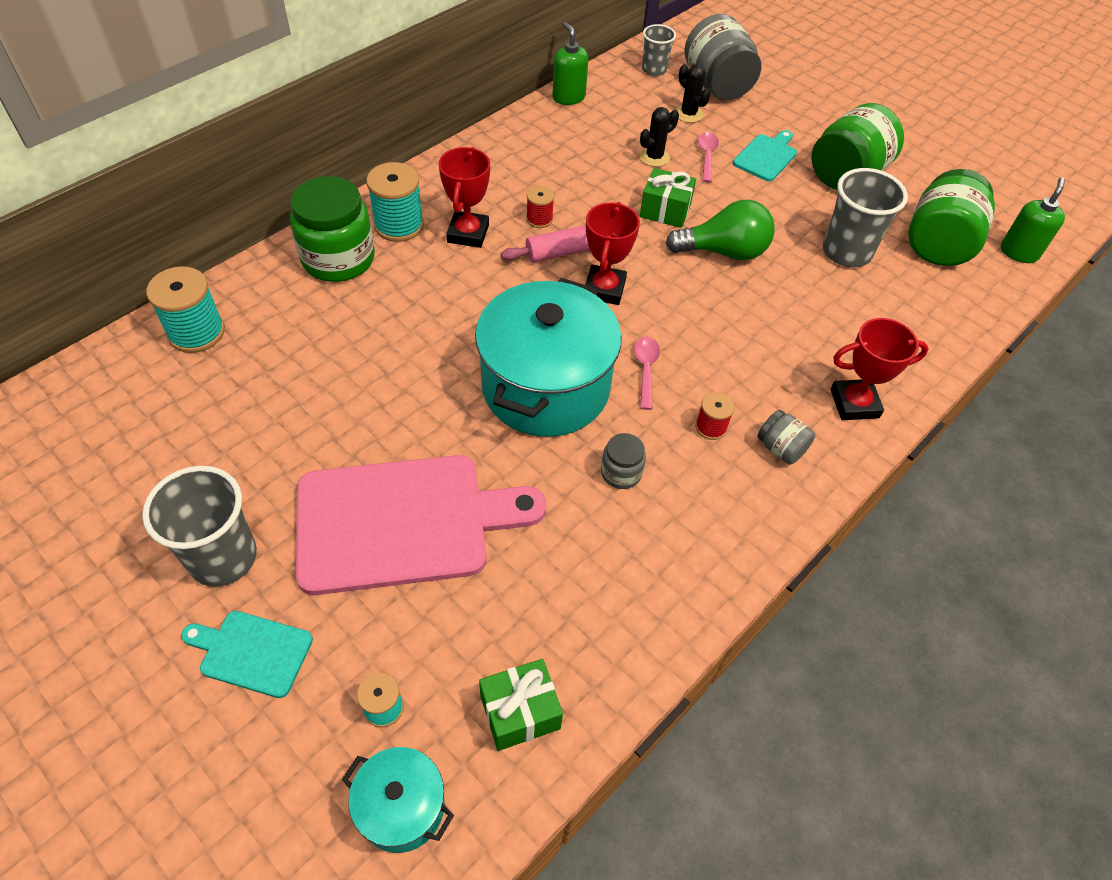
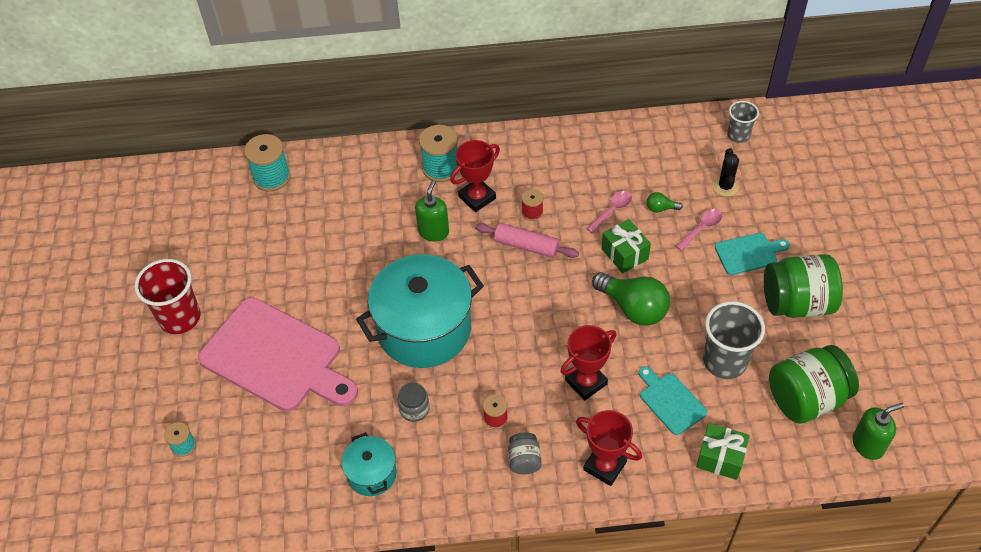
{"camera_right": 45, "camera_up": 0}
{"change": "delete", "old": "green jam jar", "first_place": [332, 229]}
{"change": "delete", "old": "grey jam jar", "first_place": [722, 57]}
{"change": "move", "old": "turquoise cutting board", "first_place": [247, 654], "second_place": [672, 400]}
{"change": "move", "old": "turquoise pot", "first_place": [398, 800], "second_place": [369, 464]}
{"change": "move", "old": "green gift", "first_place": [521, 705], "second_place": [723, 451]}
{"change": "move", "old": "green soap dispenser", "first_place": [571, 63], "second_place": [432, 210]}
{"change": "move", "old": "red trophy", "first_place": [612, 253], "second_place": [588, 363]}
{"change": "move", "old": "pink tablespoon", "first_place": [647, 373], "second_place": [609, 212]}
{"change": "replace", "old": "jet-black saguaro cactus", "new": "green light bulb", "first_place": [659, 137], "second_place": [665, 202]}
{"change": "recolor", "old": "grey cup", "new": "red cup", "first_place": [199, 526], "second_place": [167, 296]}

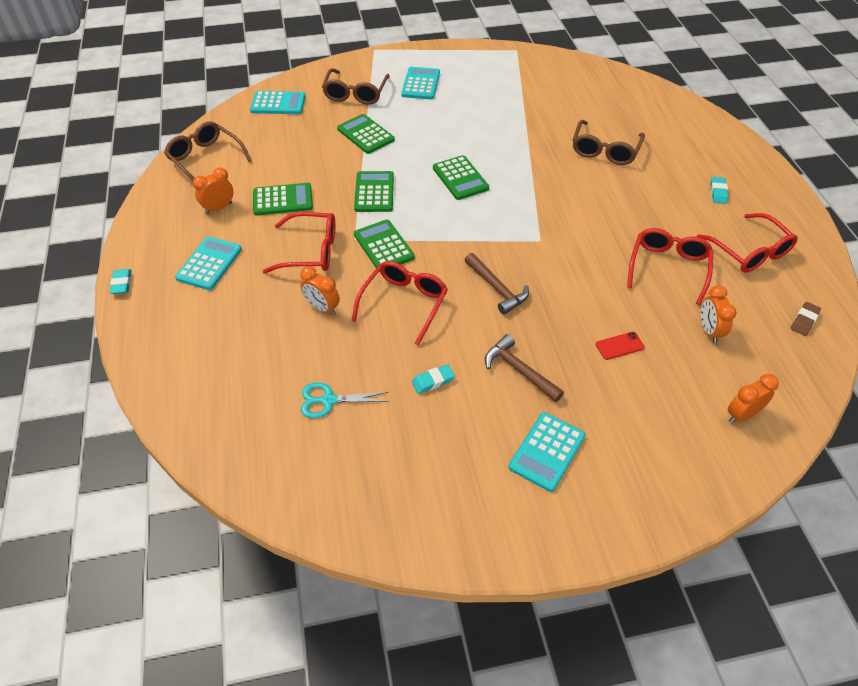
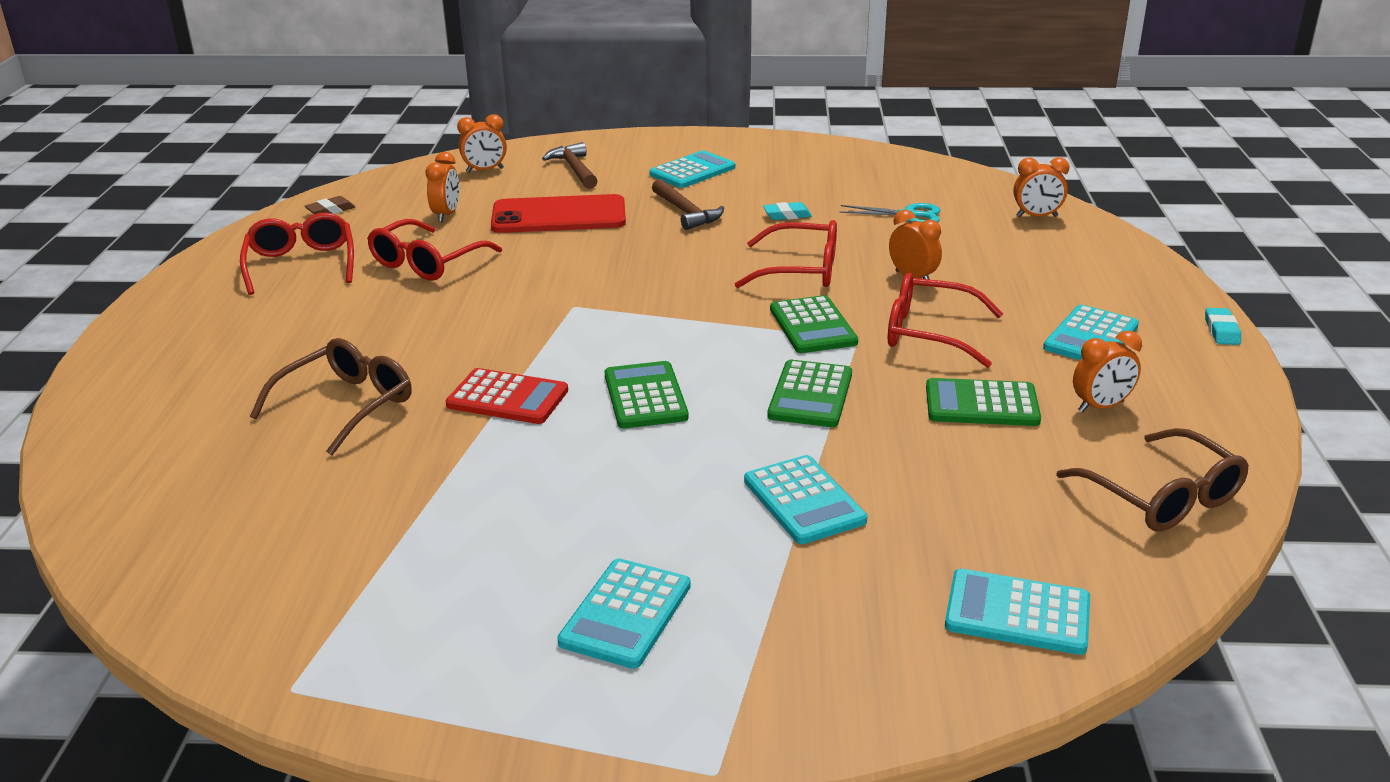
{"camera_right": -165, "camera_up": -20}
{"change": "delete", "old": "brown eyeglasses", "first_place": [356, 86]}
{"change": "delete", "old": "turquoise gum eraser", "first_place": [719, 190]}
{"change": "insert", "new": "red adding machine", "second_place": [506, 396]}
{"change": "insert", "new": "orange-coloured bedside clock", "second_place": [1041, 187]}
{"change": "move", "old": "brown carpenter's hammer", "first_place": [497, 284], "second_place": [569, 165]}
{"change": "recolor", "old": "green adding machine", "new": "turquoise adding machine", "first_place": [366, 134], "second_place": [806, 499]}
{"change": "rotate", "old": "red eyeglasses", "first_place": [400, 303], "second_place": [786, 254], "degrees": -120}
{"change": "resize", "old": "red phone", "first_place": [620, 346], "second_place": [558, 213], "factor": 2.48}

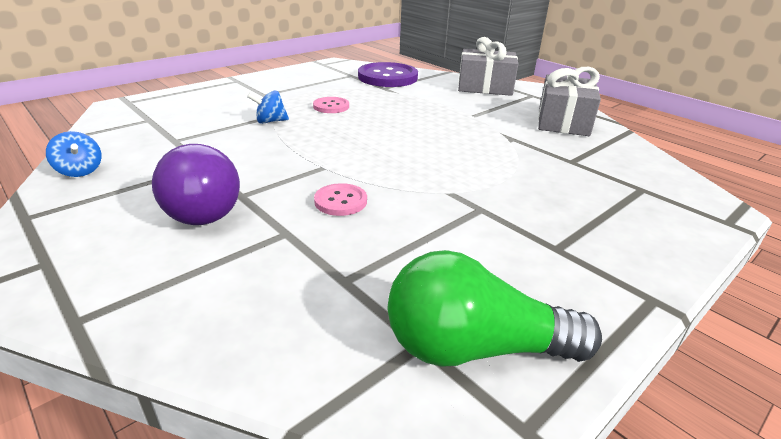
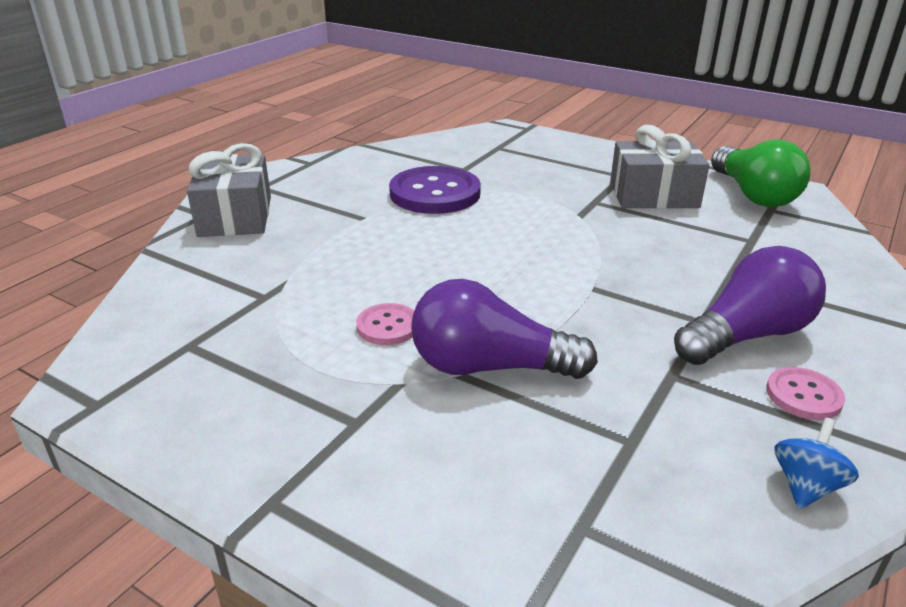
{"camera_right": -105, "camera_up": 0}
{"change": "move", "old": "pink sewing button", "first_place": [340, 199], "second_place": [805, 393]}
{"change": "move", "old": "violet sewing button", "first_place": [388, 74], "second_place": [435, 190]}
{"change": "move", "old": "grey gift", "first_place": [569, 101], "second_place": [660, 167]}
{"change": "replace", "old": "royal blue spinning top", "new": "violet light bulb", "first_place": [268, 107], "second_place": [504, 329]}

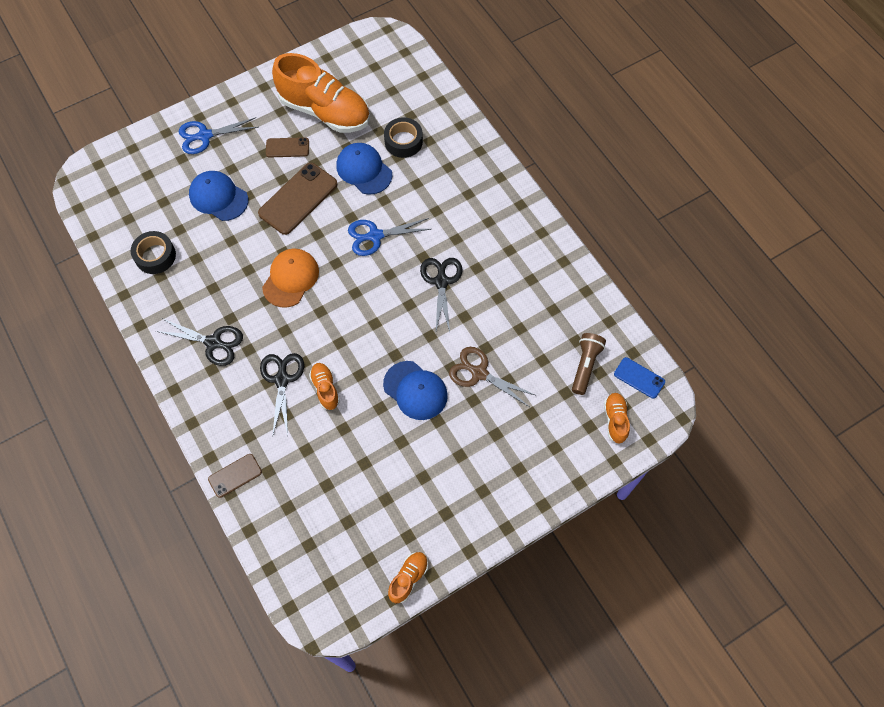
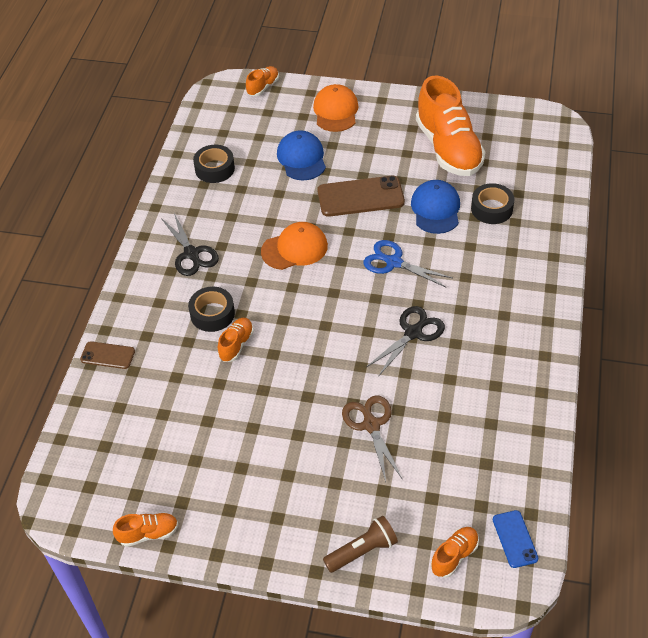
{"camera_right": 45, "camera_up": -15}
{"change": "delete", "old": "brown phone", "first_place": [287, 147]}
{"change": "delete", "old": "royal blue peaked cap", "first_place": [415, 390]}
{"change": "insert", "new": "orange-coloured sneaker", "second_place": [262, 81]}
{"change": "move", "old": "brown torch", "first_place": [589, 364], "second_place": [360, 544]}
{"change": "replace", "old": "royal blue scissors", "new": "orange-coloured peaked cap", "first_place": [218, 135], "second_place": [335, 108]}
{"change": "replace", "old": "jet-black scissors", "new": "jet-black sticky tape", "first_place": [282, 395], "second_place": [211, 309]}

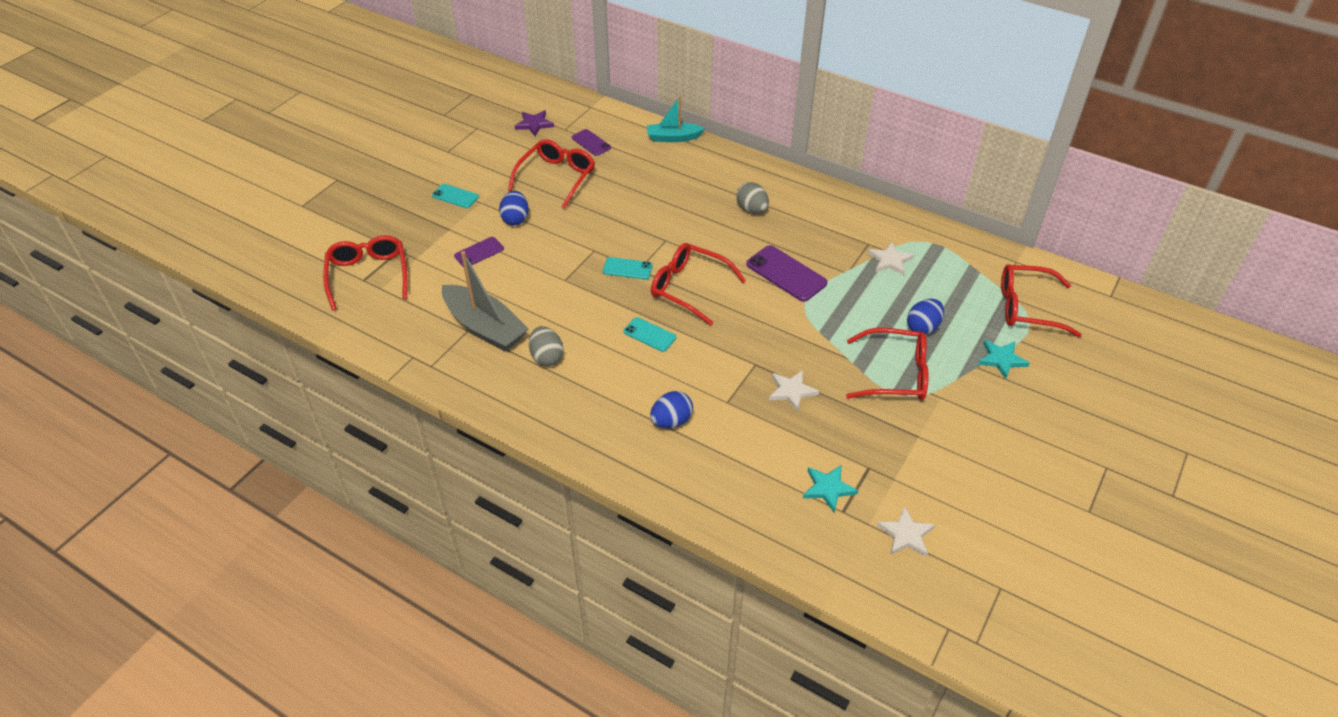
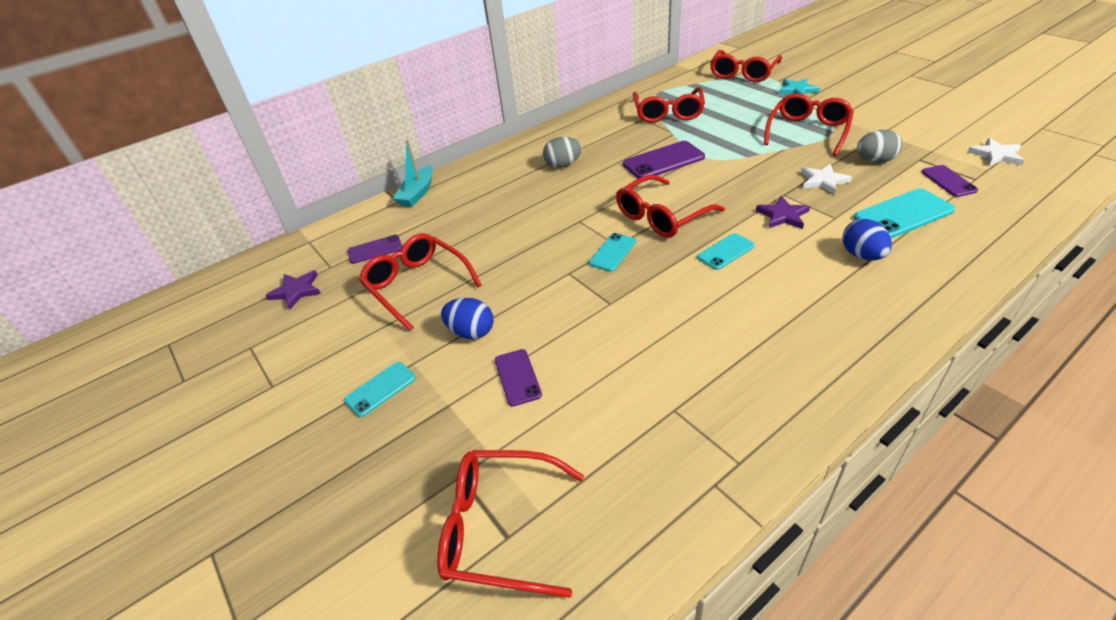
{"camera_right": -65, "camera_up": -5}
{"change": "delete", "old": "grey boat", "first_place": [485, 301]}
{"change": "delete", "old": "royal blue egg", "first_place": [925, 317]}
{"change": "insert", "new": "violet five-pointed star", "second_place": [783, 212]}
{"change": "insert", "new": "turquoise phone", "second_place": [904, 213]}
{"change": "move", "old": "grey egg", "first_place": [546, 346], "second_place": [880, 146]}
{"change": "replace", "old": "turquoise five-pointed star", "new": "violet phone", "first_place": [830, 488], "second_place": [949, 181]}
{"change": "replace", "old": "pure white five-pointed star", "new": "red eyeglasses", "first_place": [891, 258], "second_place": [669, 105]}

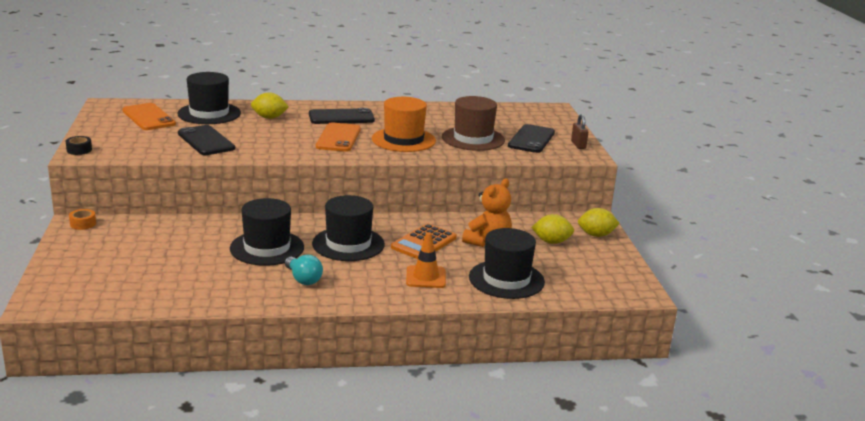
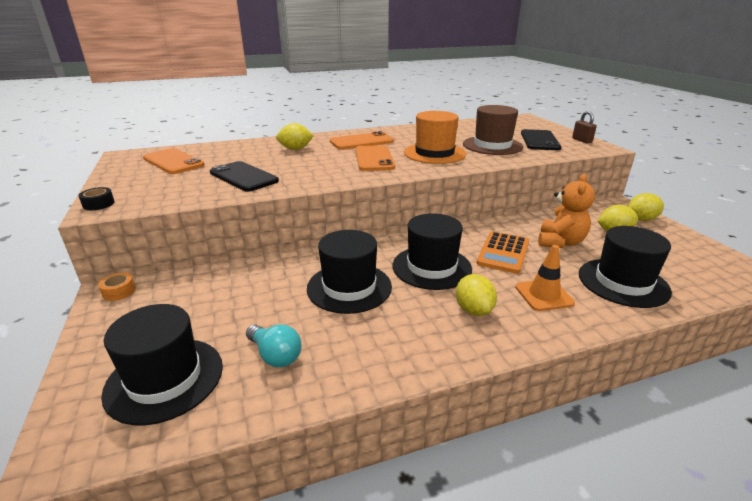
{"camera_right": -10, "camera_up": 5}
{"change": "insert", "new": "golden lemon", "second_place": [476, 295]}
{"change": "move", "old": "jet-black hat", "first_place": [209, 98], "second_place": [162, 364]}
{"change": "move", "old": "turquoise light bulb", "first_place": [304, 270], "second_place": [273, 345]}
{"change": "recolor", "old": "jet-black phone", "new": "orange-coloured phone", "first_place": [342, 116], "second_place": [362, 140]}

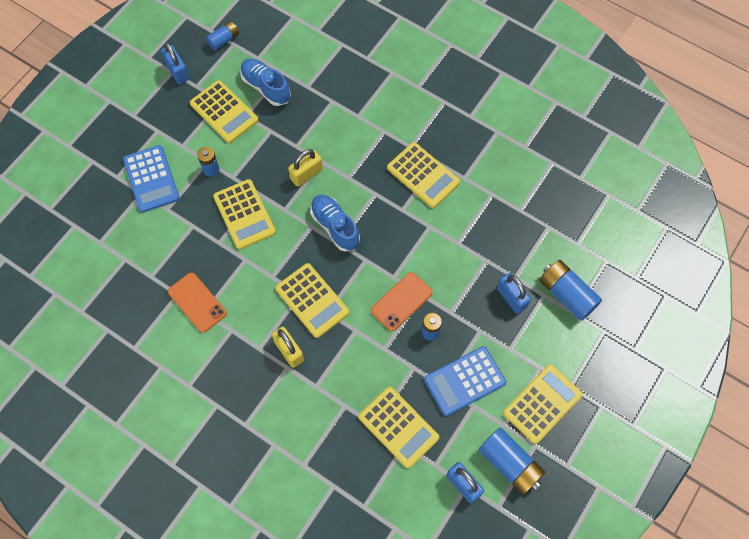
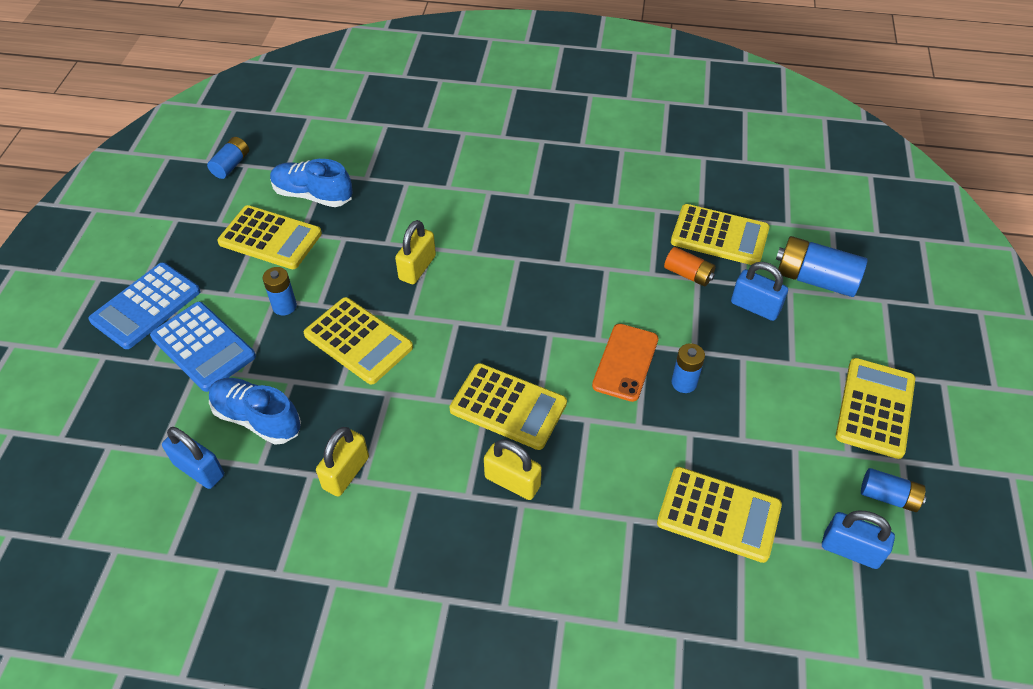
{"camera_right": -25, "camera_up": -15}
{"change": "insert", "new": "orange-coloured battery", "second_place": [690, 266]}
{"change": "move", "old": "royal blue small lock", "first_place": [175, 63], "second_place": [193, 458]}
{"change": "move", "old": "royal blue sneaker", "first_place": [335, 223], "second_place": [255, 411]}
{"change": "move", "old": "golden adding machine", "first_place": [423, 175], "second_place": [720, 234]}
{"change": "move", "old": "royal blue adding machine", "first_place": [465, 381], "second_place": [145, 306]}
{"change": "replace", "old": "orange-coloured phone", "new": "golden small lock", "first_place": [197, 302], "second_place": [342, 461]}
{"change": "resize", "old": "royal blue battery", "first_place": [511, 461], "second_place": [893, 490], "factor": 0.59}

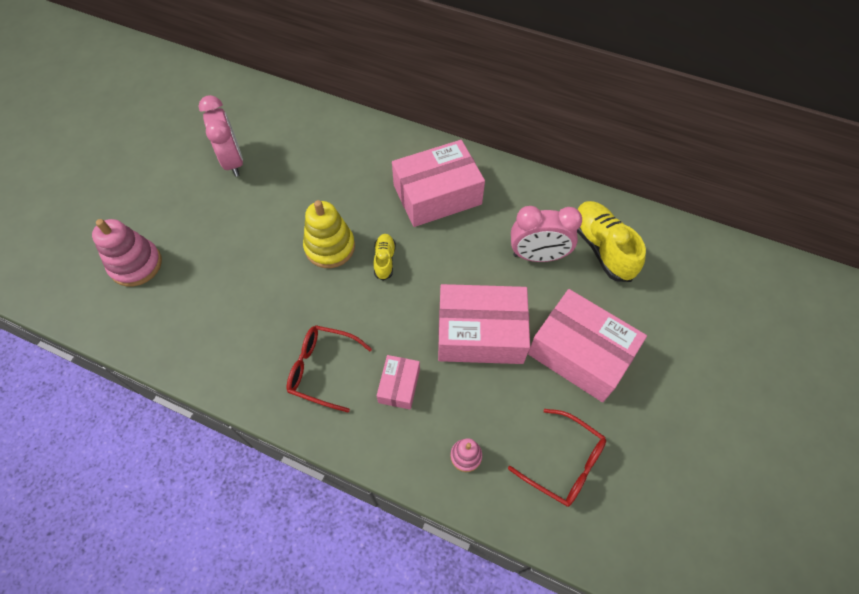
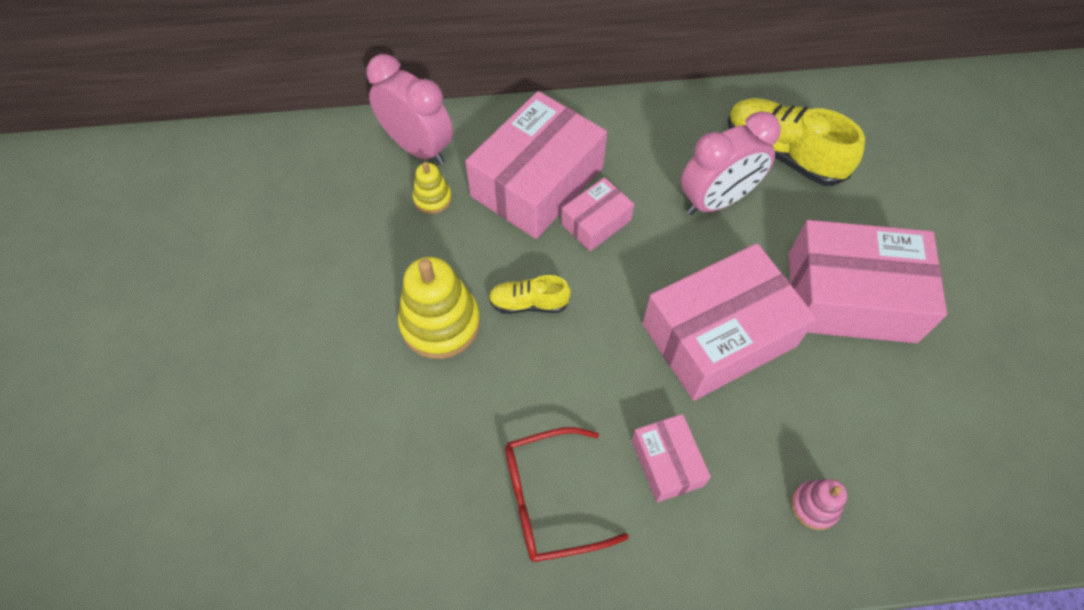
{"camera_right": -30, "camera_up": 0}
{"change": "delete", "old": "pink ring stacker", "first_place": [127, 253]}
{"change": "delete", "old": "red eyeglasses", "first_place": [557, 458]}
{"change": "insert", "new": "golden ring stacker", "second_place": [432, 188]}
{"change": "insert", "new": "pink box", "second_place": [597, 214]}
{"change": "move", "old": "pink bedside clock", "first_place": [221, 136], "second_place": [410, 109]}
{"change": "rotate", "old": "golden sneaker", "first_place": [384, 257], "second_place": [529, 294], "degrees": -60}

